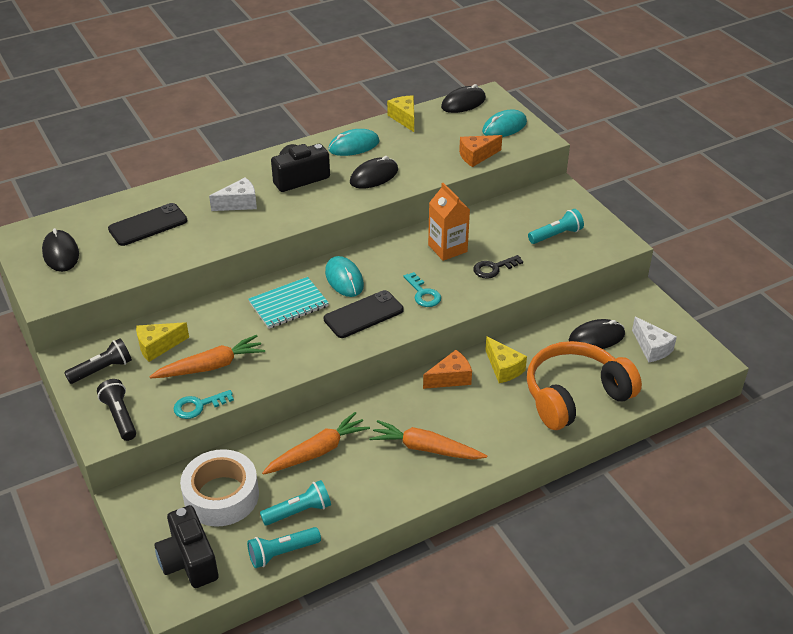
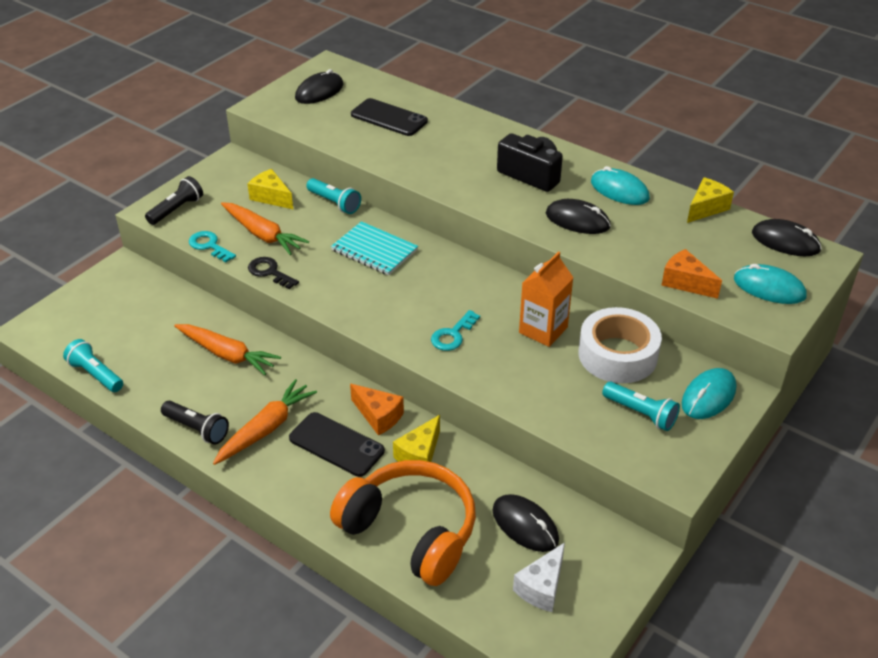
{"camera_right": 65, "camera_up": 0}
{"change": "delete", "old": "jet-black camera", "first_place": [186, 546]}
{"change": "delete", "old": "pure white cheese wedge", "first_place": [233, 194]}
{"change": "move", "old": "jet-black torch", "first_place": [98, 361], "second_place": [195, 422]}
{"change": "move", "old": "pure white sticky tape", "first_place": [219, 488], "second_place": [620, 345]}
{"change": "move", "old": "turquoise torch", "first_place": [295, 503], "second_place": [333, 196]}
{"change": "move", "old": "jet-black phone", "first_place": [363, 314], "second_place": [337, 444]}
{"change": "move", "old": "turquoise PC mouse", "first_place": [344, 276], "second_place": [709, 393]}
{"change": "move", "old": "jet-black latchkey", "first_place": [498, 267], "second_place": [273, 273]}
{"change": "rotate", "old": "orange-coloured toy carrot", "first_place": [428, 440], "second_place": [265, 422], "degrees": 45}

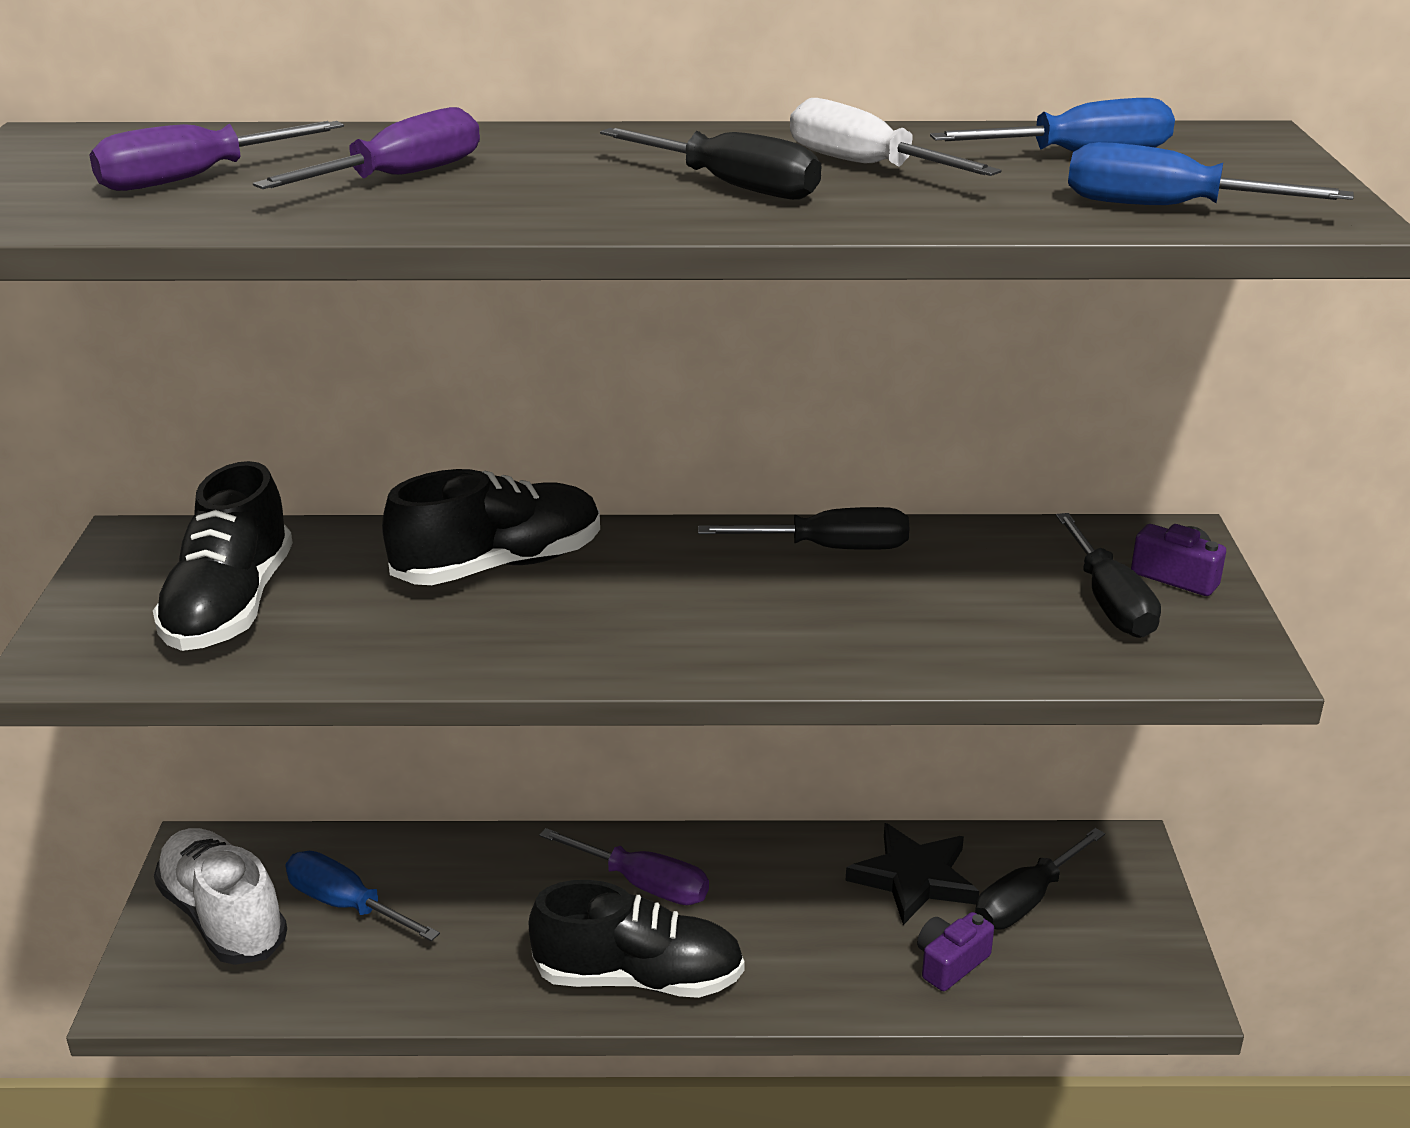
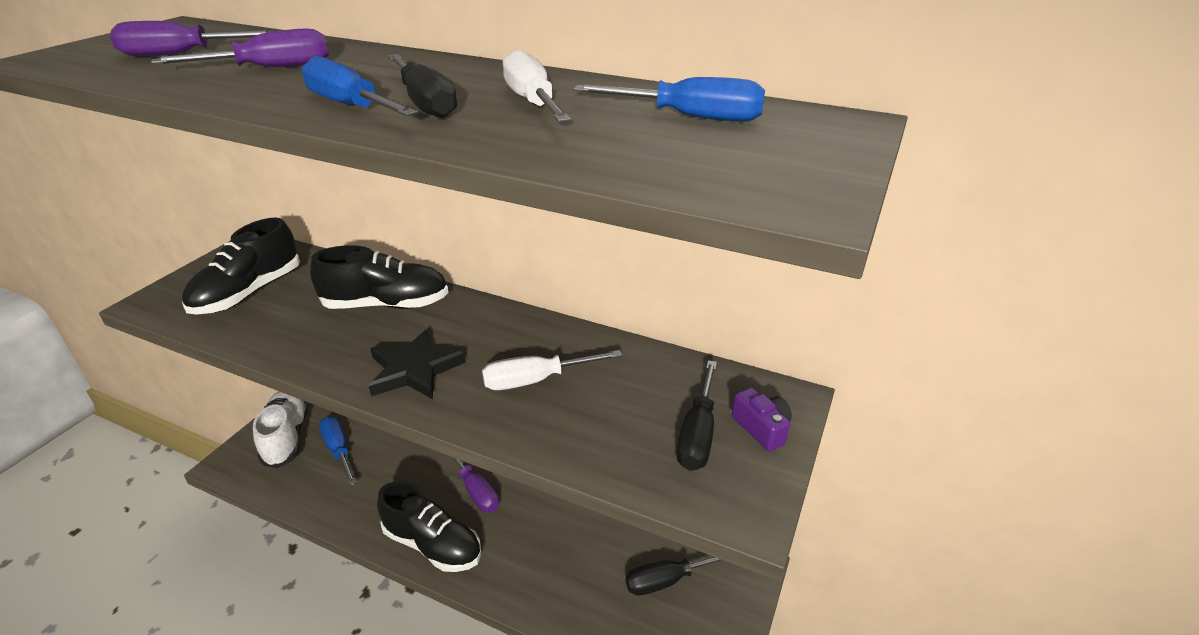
{"camera_right": 25, "camera_up": 5}
{"change": "delete", "old": "jet-black screwdriver", "first_place": [803, 528]}
{"change": "delete", "old": "violet camera", "first_place": [955, 951]}
{"change": "insert", "new": "pure white screwdriver", "second_place": [552, 370]}
{"change": "move", "old": "jet-black five-pointed star", "first_place": [912, 874], "second_place": [417, 365]}
{"change": "move", "old": "royal blue screwdriver", "first_place": [1211, 173], "second_place": [359, 86]}

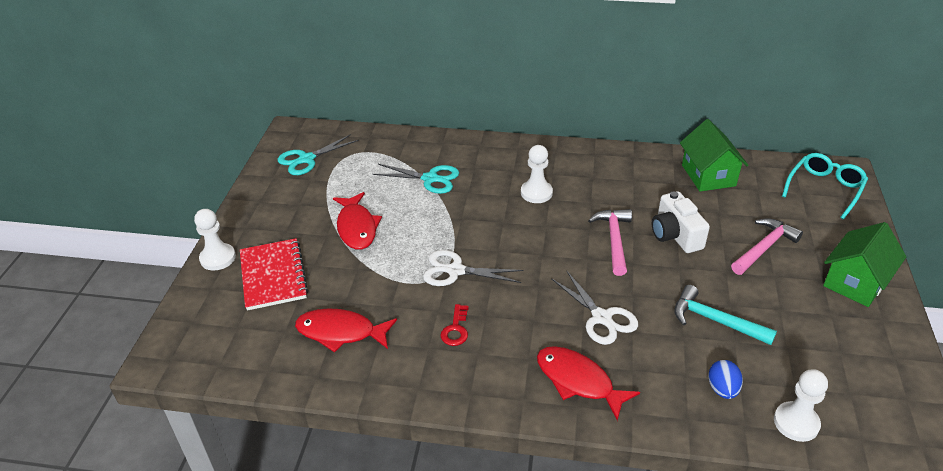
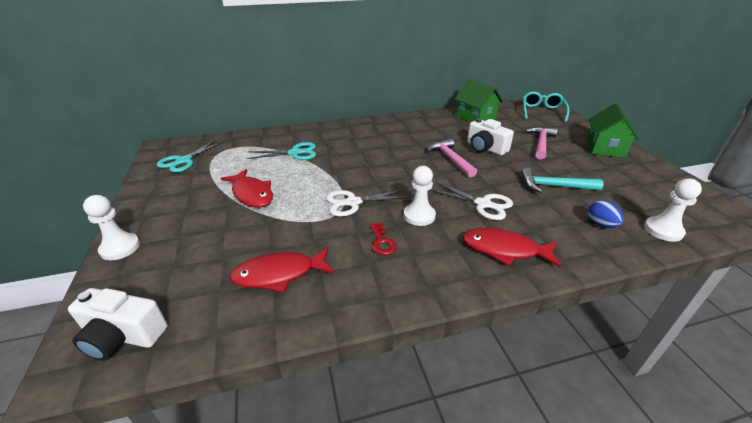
{"camera_right": -25, "camera_up": -5}
{"change": "delete", "old": "red exercise book", "first_place": [274, 274]}
{"change": "insert", "new": "pure white camera", "second_place": [118, 324]}
{"change": "move", "old": "pure white pawn", "first_place": [537, 174], "second_place": [420, 196]}

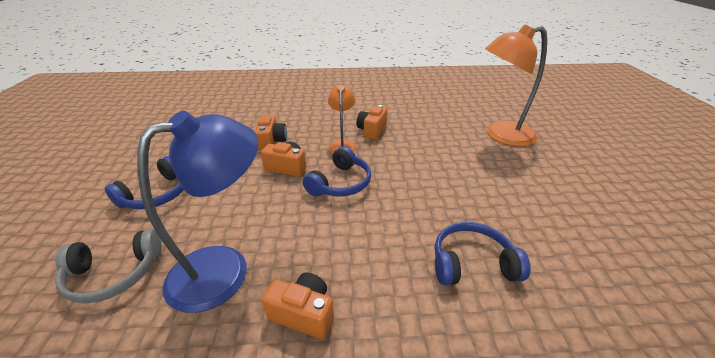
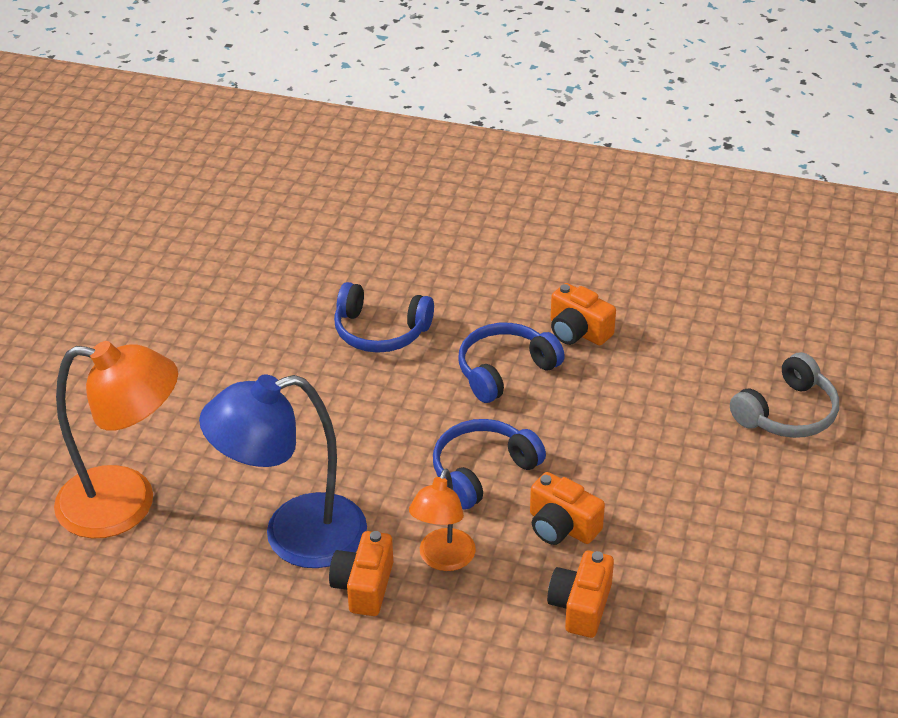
{"camera_right": -160, "camera_up": 5}
{"change": "move", "old": "royal blue headset", "first_place": [144, 182], "second_place": [512, 363]}
{"change": "move", "old": "royal blue desk lamp", "first_place": [197, 212], "second_place": [283, 471]}
{"change": "rotate", "old": "grey headset", "first_place": [108, 266], "second_place": [784, 395], "degrees": 135}
{"change": "rotate", "old": "orange-coloured camera", "first_place": [372, 122], "second_place": [361, 573], "degrees": 150}

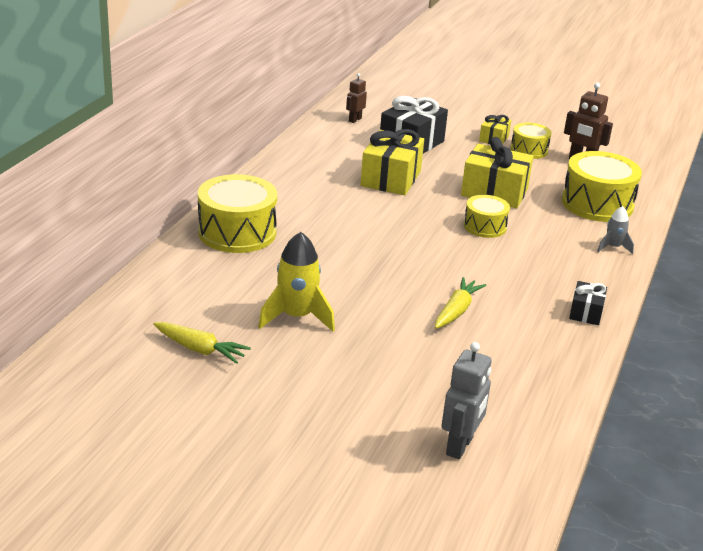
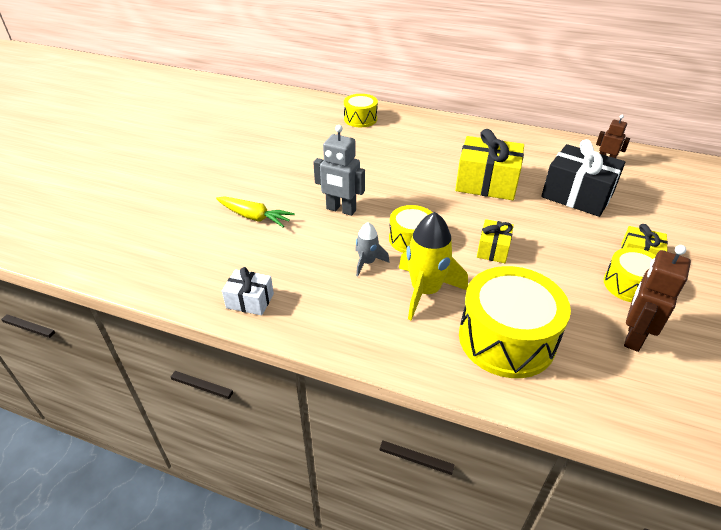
{"camera_right": 90, "camera_up": 10}
{"change": "delete", "old": "golden toy carrot", "first_place": [202, 343]}
{"change": "move", "old": "golden rocket", "first_place": [296, 281], "second_place": [433, 266]}
{"change": "move", "old": "grey robot figure", "first_place": [466, 401], "second_place": [339, 170]}
{"change": "move", "old": "grey rocket", "first_place": [615, 230], "second_place": [372, 249]}
{"change": "recolor", "old": "jet-black gift", "new": "pure white gift", "first_place": [588, 303], "second_place": [248, 291]}
{"change": "resize", "old": "golden drum", "first_place": [238, 213], "second_place": [361, 110], "factor": 0.57}
{"change": "resize", "old": "golden gift", "first_place": [497, 172], "second_place": [495, 241], "factor": 0.53}

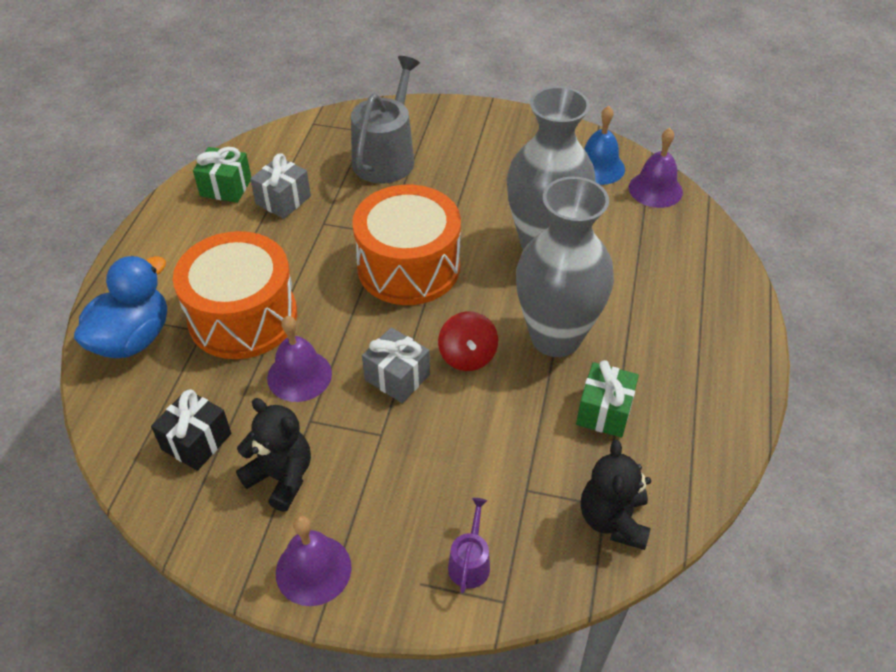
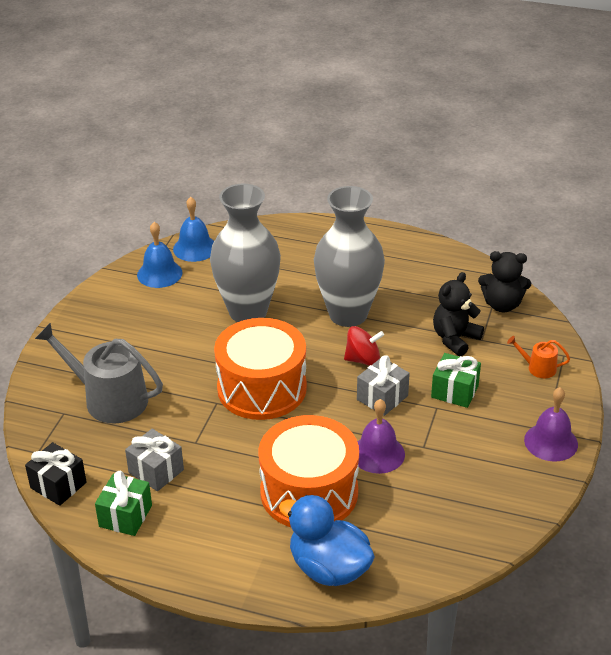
{"camera_right": -85, "camera_up": -10}
{"change": "move", "old": "jet-black gift", "first_place": [191, 430], "second_place": [56, 474]}
{"change": "move", "old": "jet-black teddy", "first_place": [273, 455], "second_place": [458, 314]}
{"change": "move", "old": "green gift", "first_place": [607, 399], "second_place": [456, 380]}
{"change": "recolor", "old": "violet watering can", "new": "orange-coloured watering can", "first_place": [469, 545], "second_place": [538, 357]}
{"change": "recolor", "old": "violet hand bell", "new": "royal blue hand bell", "first_place": [656, 168], "second_place": [193, 229]}

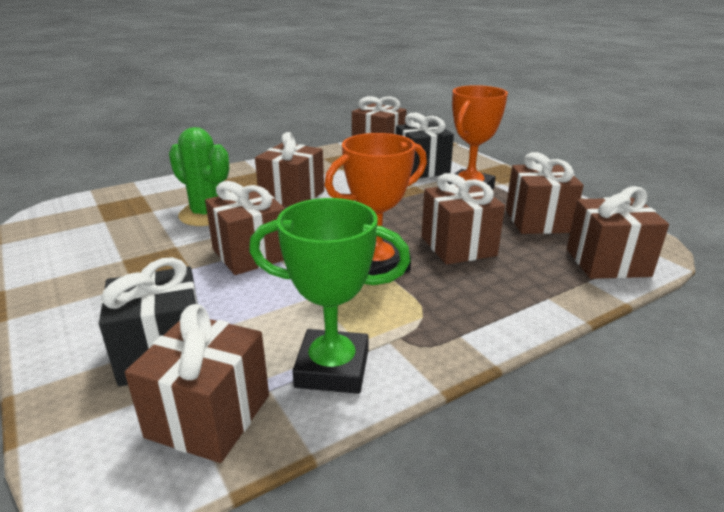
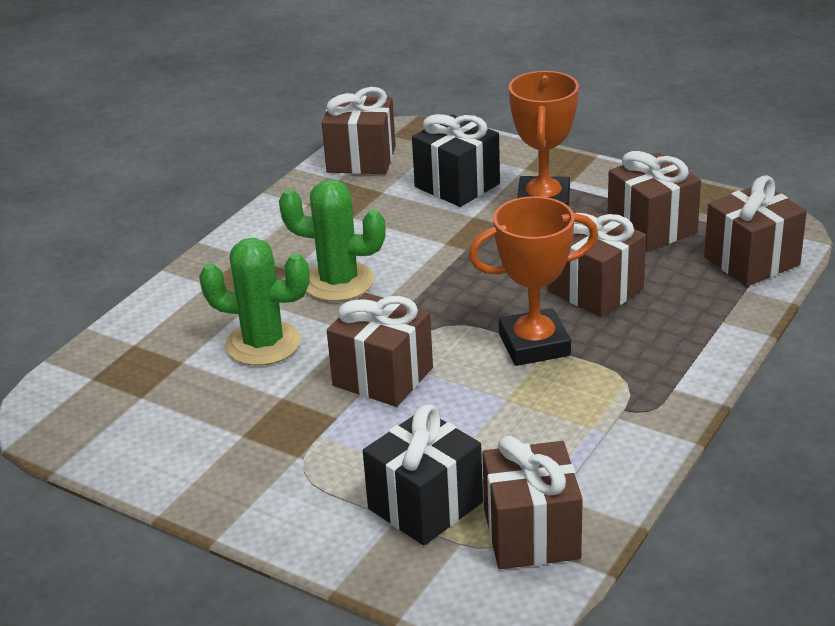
{"camera_right": -25, "camera_up": 5}
{"change": "delete", "old": "green trophy", "first_place": [329, 296]}
{"change": "replace", "old": "brown gift", "new": "green saguaro cactus", "first_place": [289, 169], "second_place": [332, 240]}
{"change": "rotate", "old": "orange-coloured trophy", "first_place": [375, 204], "second_place": [533, 281], "degrees": 45}

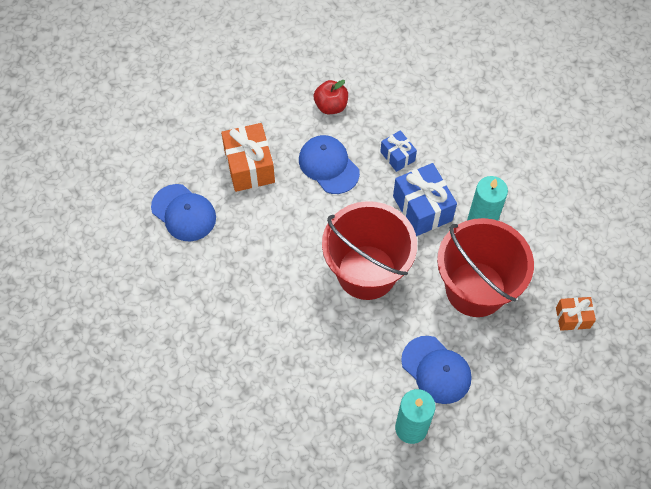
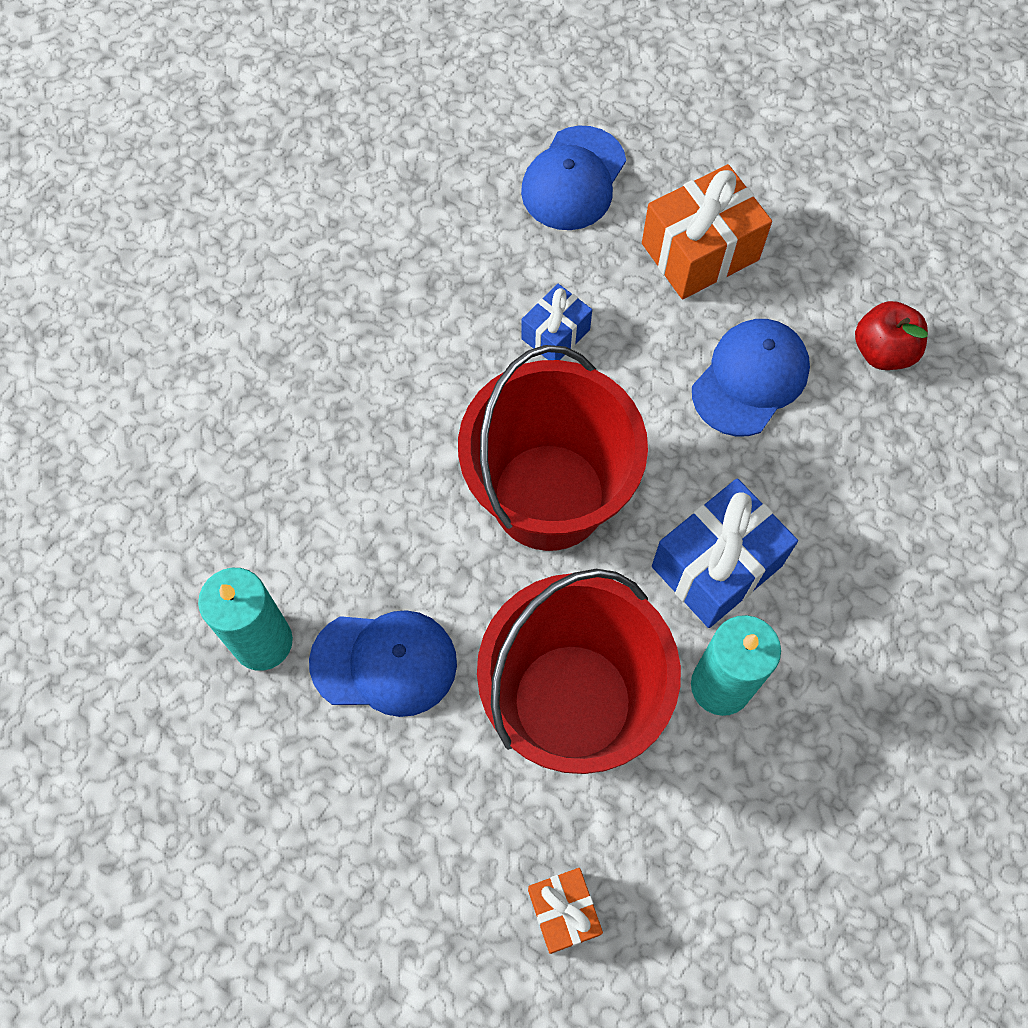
{"camera_right": 75, "camera_up": 5}
{"change": "move", "old": "royal blue gift", "first_place": [398, 151], "second_place": [556, 322]}
{"change": "rotate", "old": "royal blue peaked cap", "first_place": [436, 370], "second_place": [383, 663], "degrees": -120}

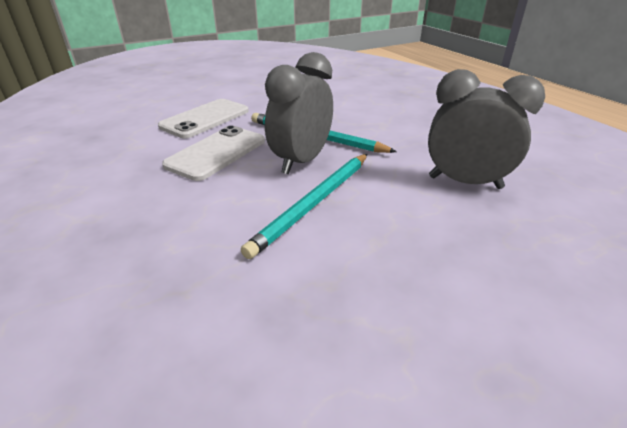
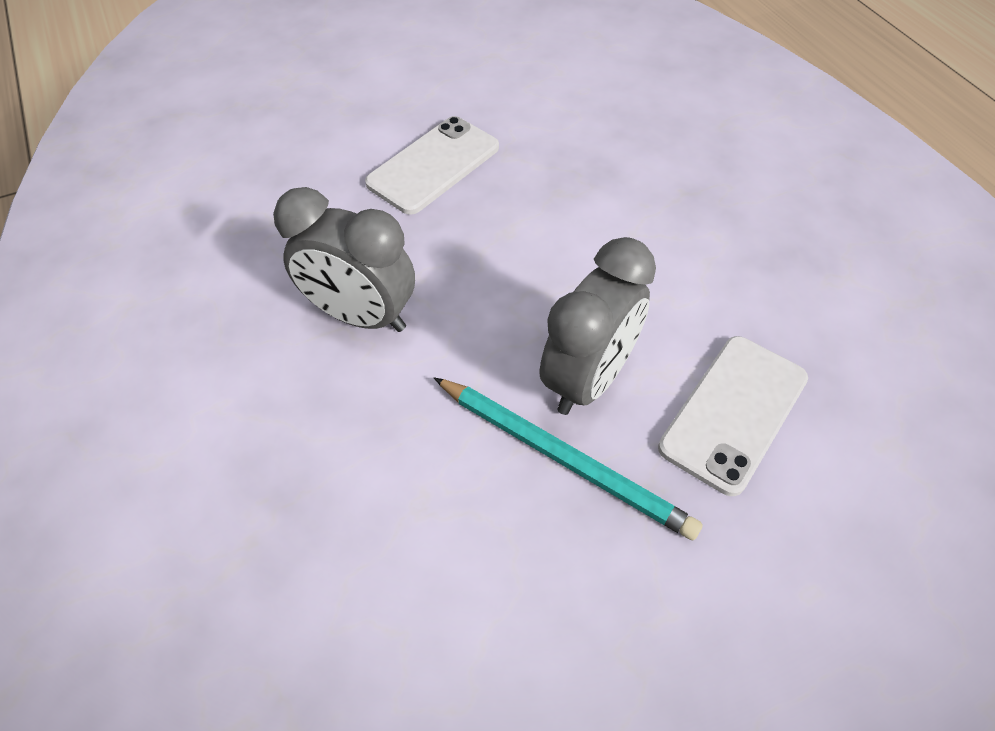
{"camera_right": -175, "camera_up": 20}
{"change": "delete", "old": "turquoise pencil", "first_place": [304, 206]}
{"change": "move", "old": "pure white phone", "first_place": [203, 118], "second_place": [432, 165]}

